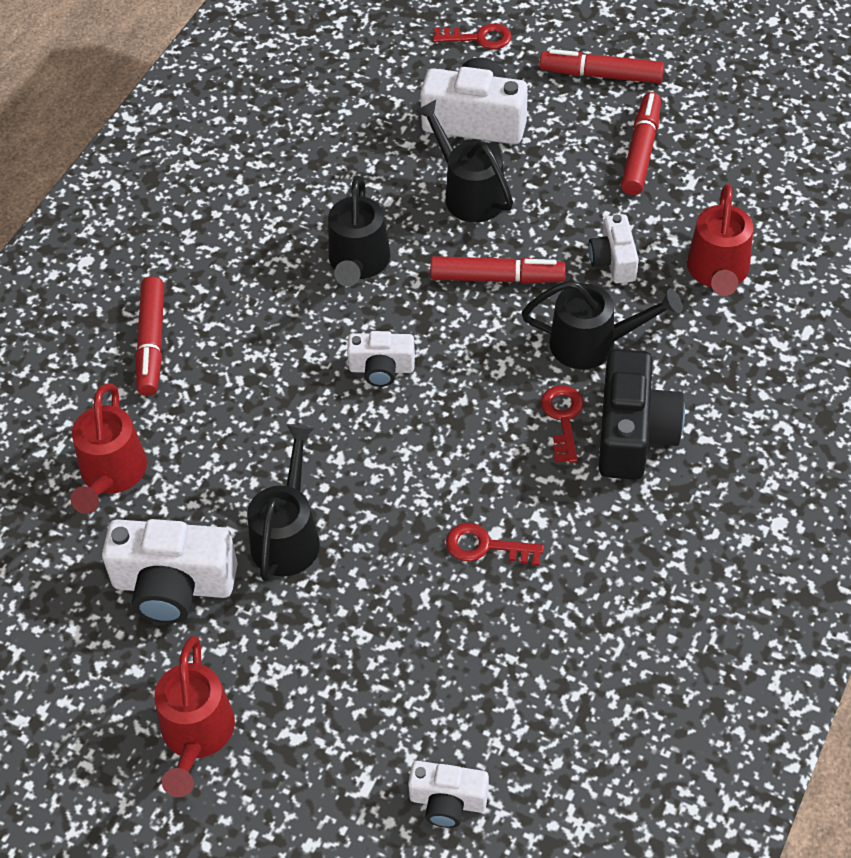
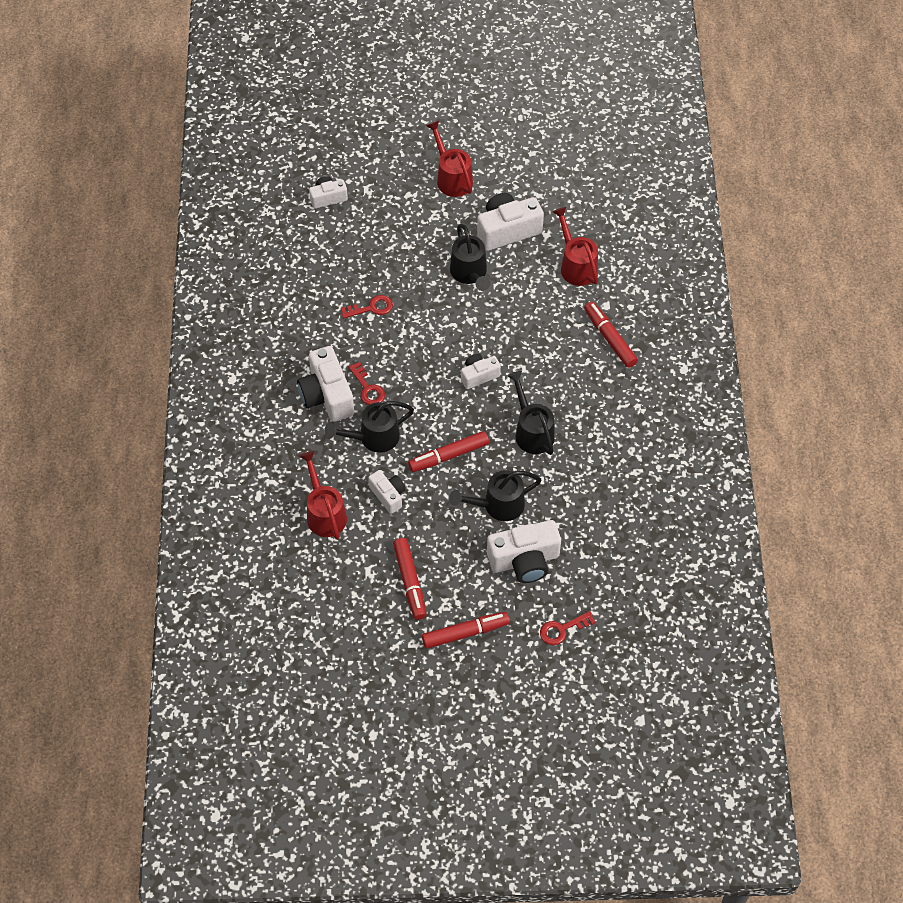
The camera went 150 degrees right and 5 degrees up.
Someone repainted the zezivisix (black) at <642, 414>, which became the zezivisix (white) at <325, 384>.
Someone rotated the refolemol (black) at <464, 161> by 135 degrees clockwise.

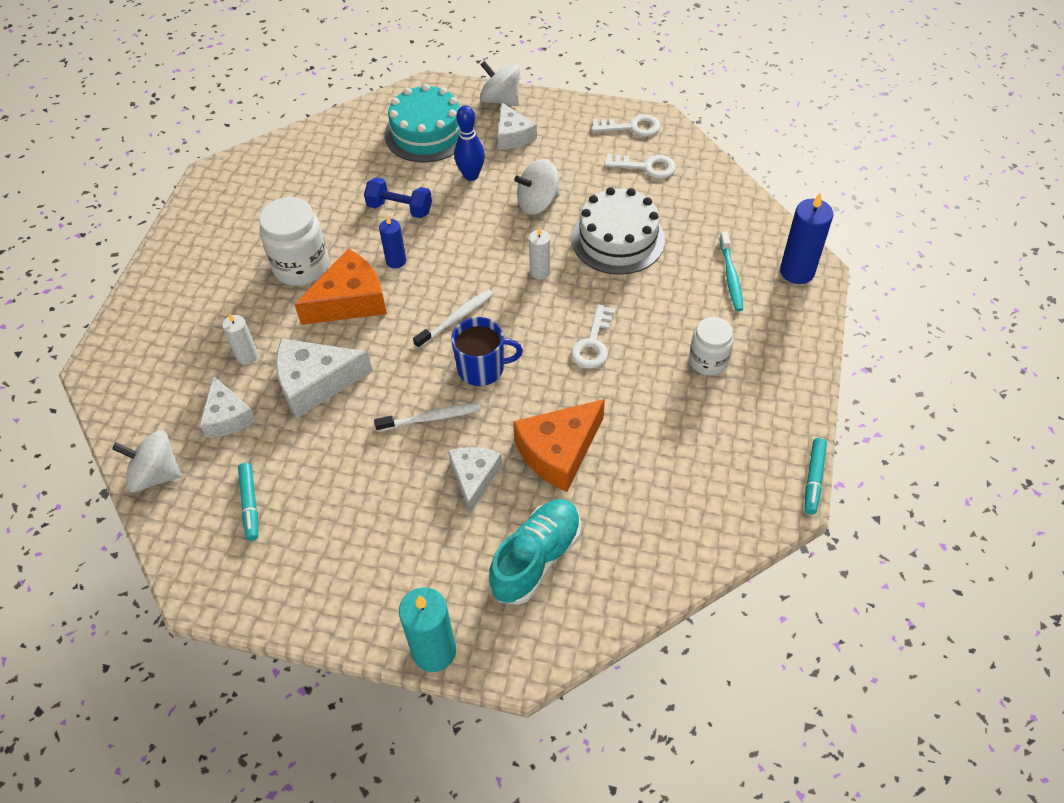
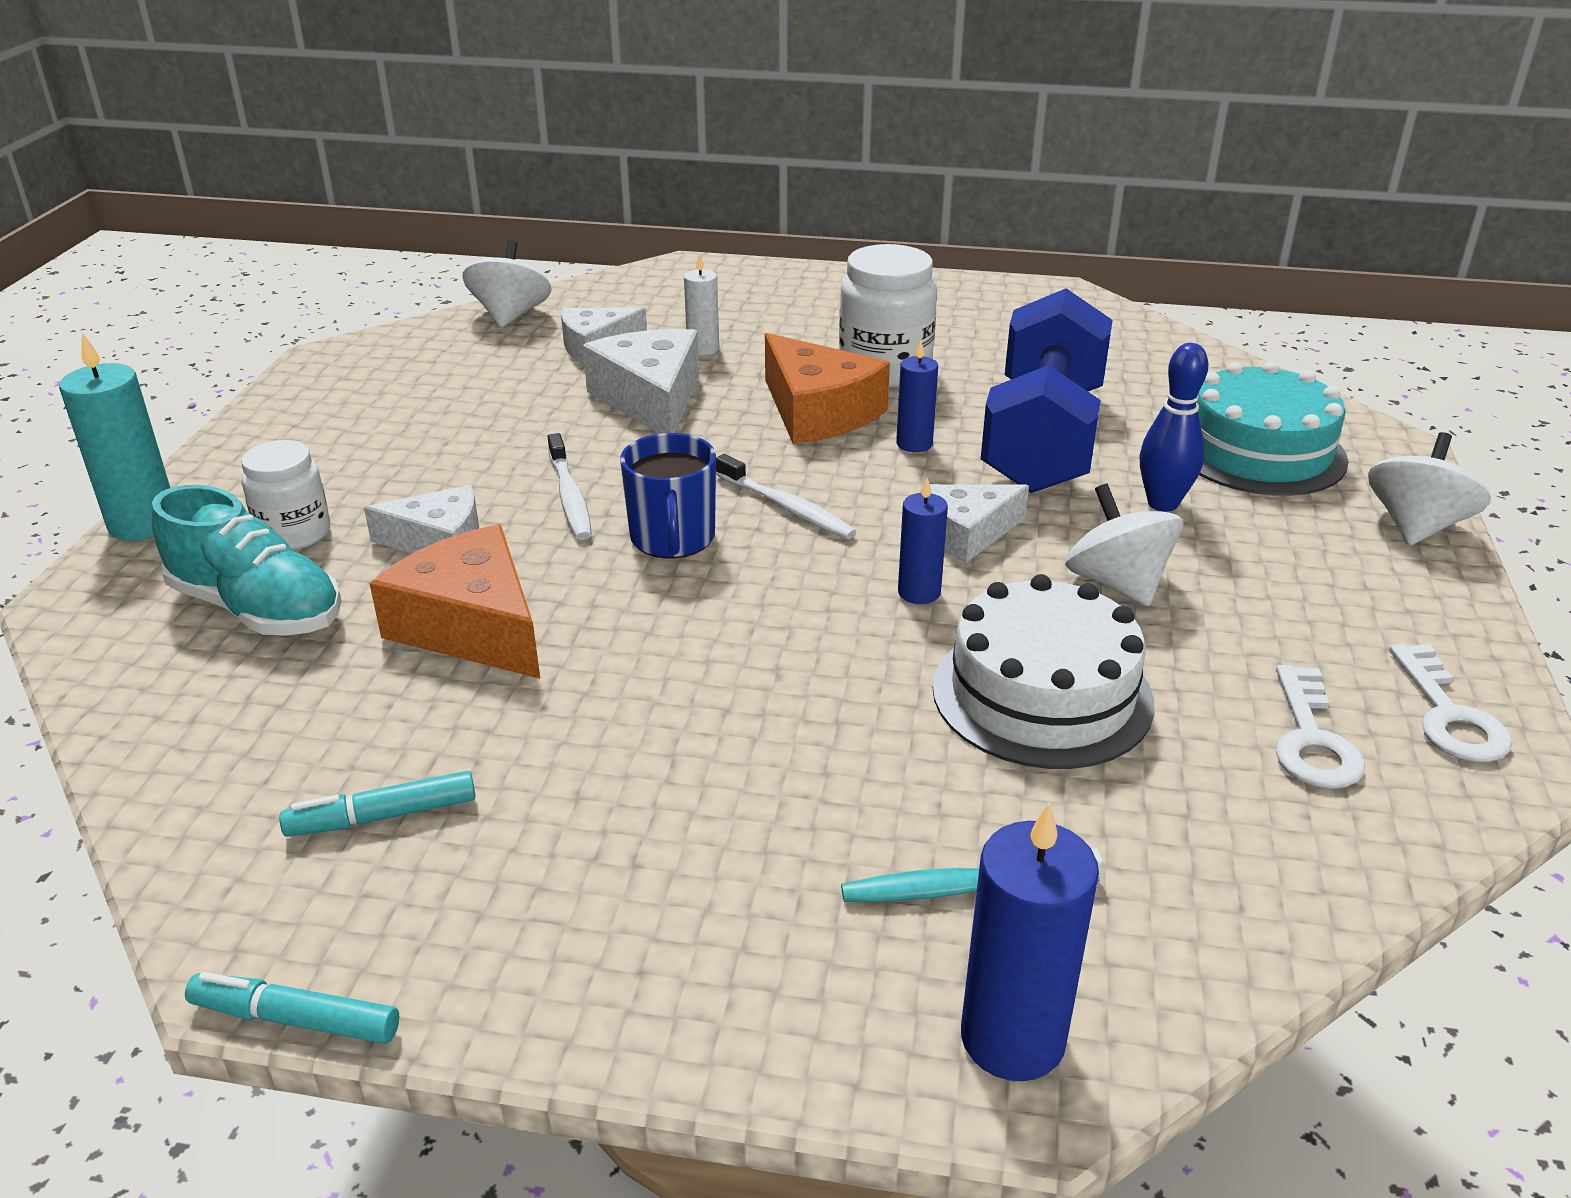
The camera went 85 degrees right and 20 degrees down.
Someone took away the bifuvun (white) at <593, 336>.
Someone carried the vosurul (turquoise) from <248, 502> to <377, 804>.
Someone carried the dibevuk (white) from <517, 126> to <979, 523>.
Someone carried the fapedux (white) from <711, 346> to <285, 495>.
Someone repainted the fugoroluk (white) at <540, 253>, which became the fugoroluk (blue) at <923, 541>.
Someone scaled the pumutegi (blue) at <398, 198> by 2.07.

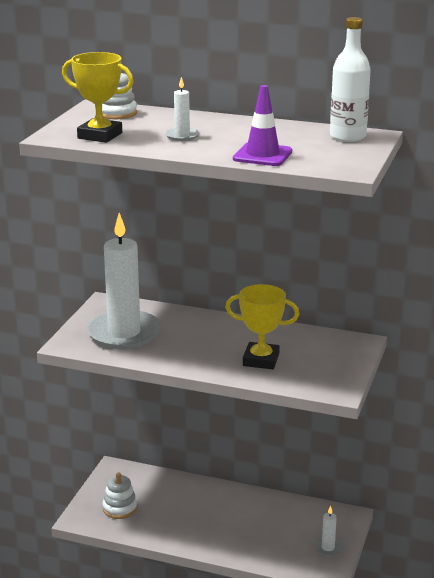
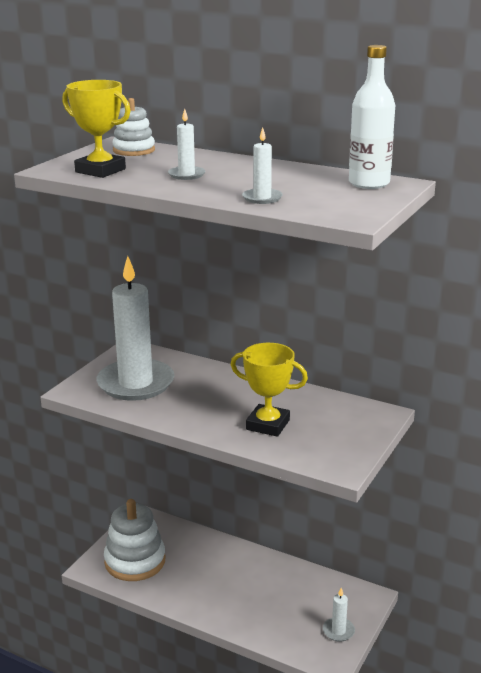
The camera went 10 degrees right and 0 degrees up.
Someone swapped the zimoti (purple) at <262, 125> for the fugoroluk (white) at <262, 165>.
Someone scaled the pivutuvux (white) at <120, 496> by 1.70.

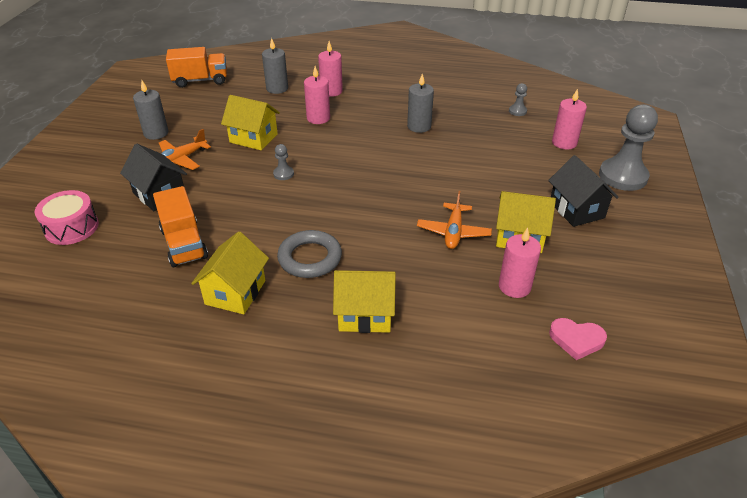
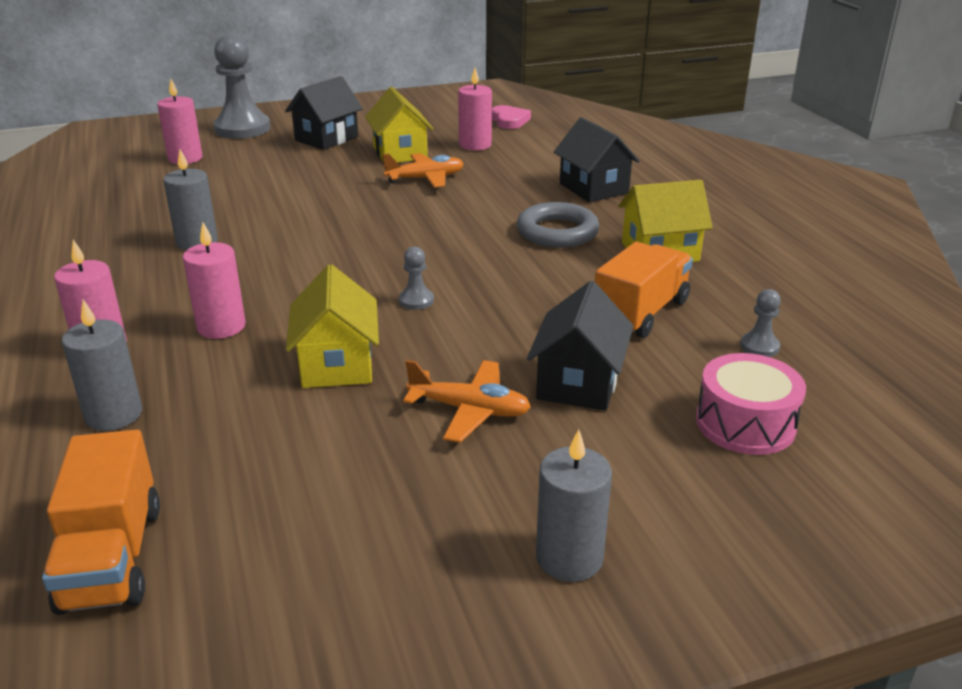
The camera went 120 degrees left and 10 degrees down.
Someone carried the fugoroluk (grey) from <151, 110> to <574, 505>.
Someone carried the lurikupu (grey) from <518, 99> to <760, 323>.
Someone repainted the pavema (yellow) at <364, 301>, which became the pavema (black) at <597, 159>.
Someone rotated the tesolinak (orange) at <196, 67> by 150 degrees counterclockwise.

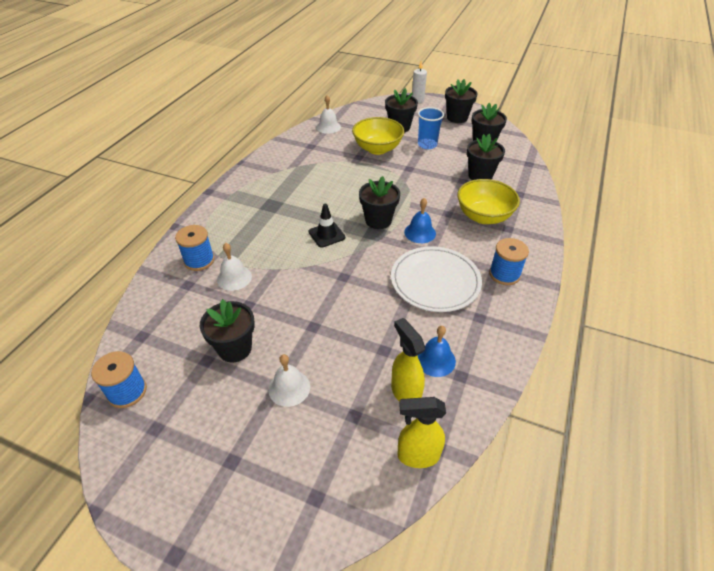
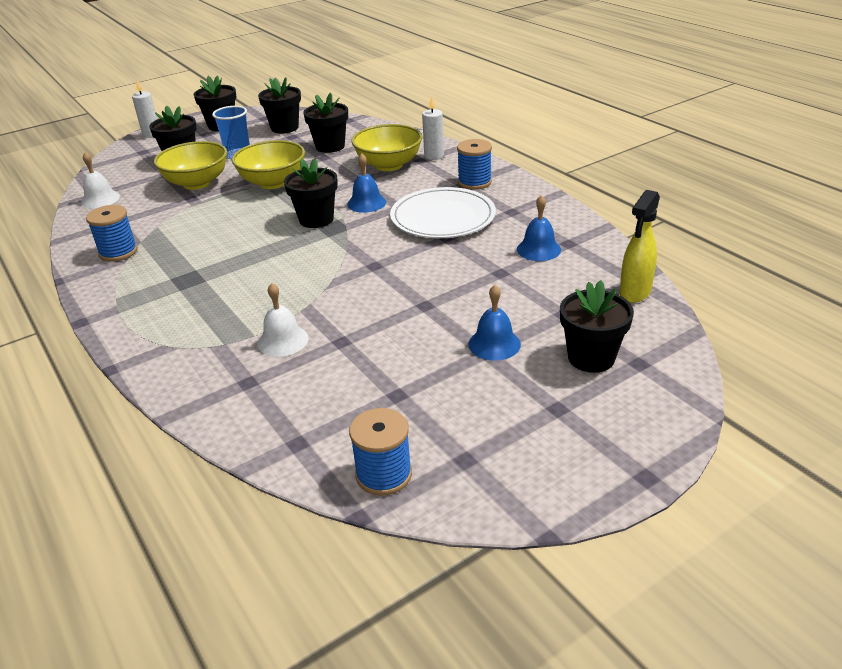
The camera went 55 degrees left and 10 degrees down.
Someone took away the zimoti (black) at <327, 226>.
Someone took away the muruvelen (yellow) at <408, 360>.
Someone put down the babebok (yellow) at <268, 164>.
Someone put down the fugoroluk (white) at <433, 128>.
Someone carried the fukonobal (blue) from <194, 248> to <112, 233>.
Someone carried the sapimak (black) from <227, 331> to <597, 326>.
Someone repainted the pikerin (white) at <289, 380>, which became the pikerin (blue) at <494, 322>.

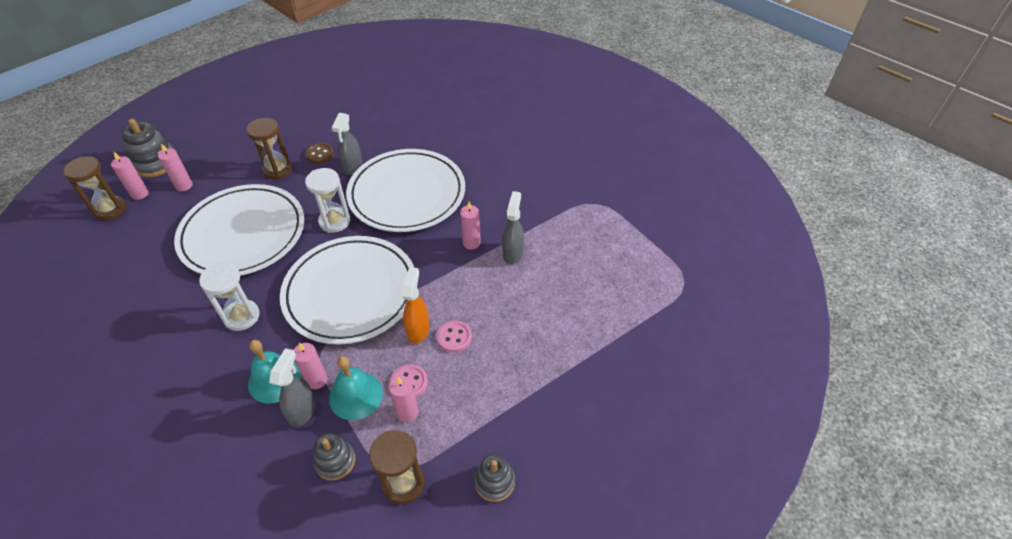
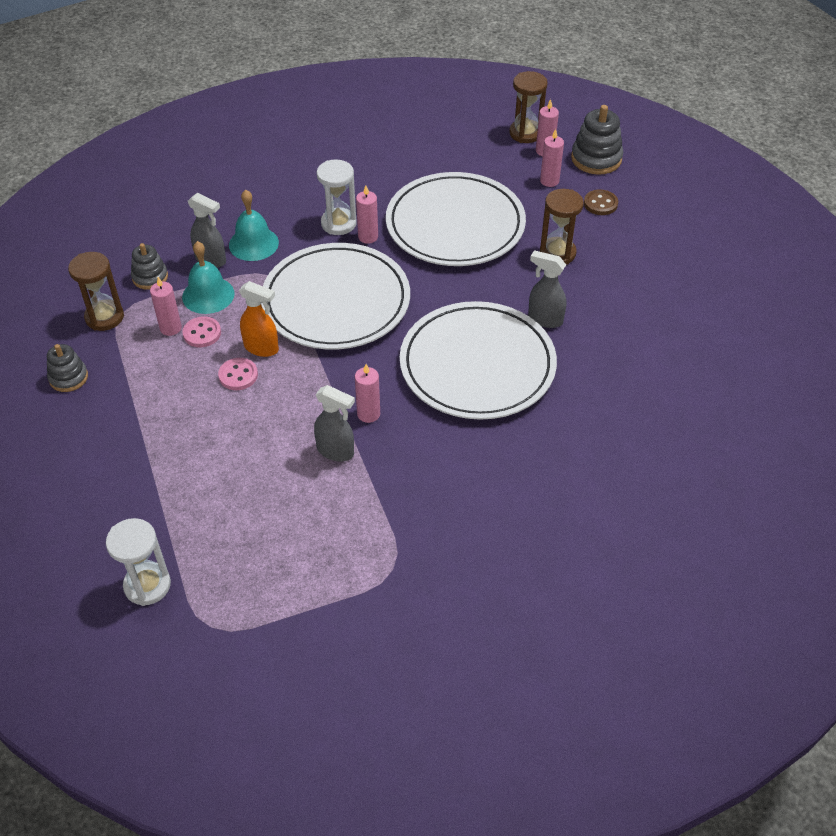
The camera went 105 degrees right and 0 degrees up.
Someone carried the fugoroluk (pink) from <311, 366> to <367, 215>.
Someone carried the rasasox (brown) from <319, 153> to <601, 202>.
Someone carried the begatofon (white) from <328, 200> to <138, 562>.

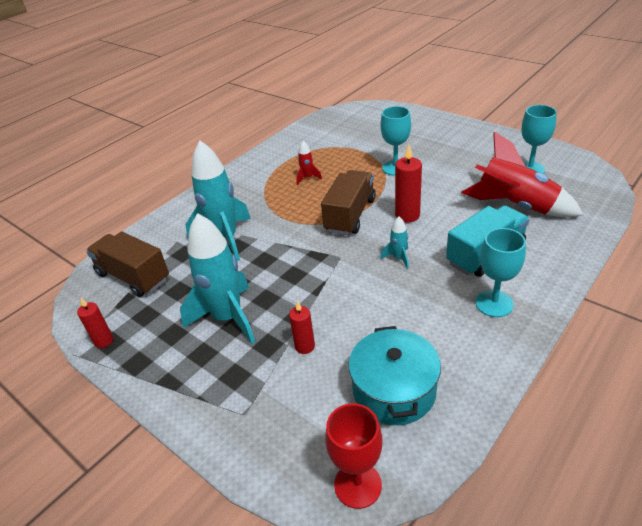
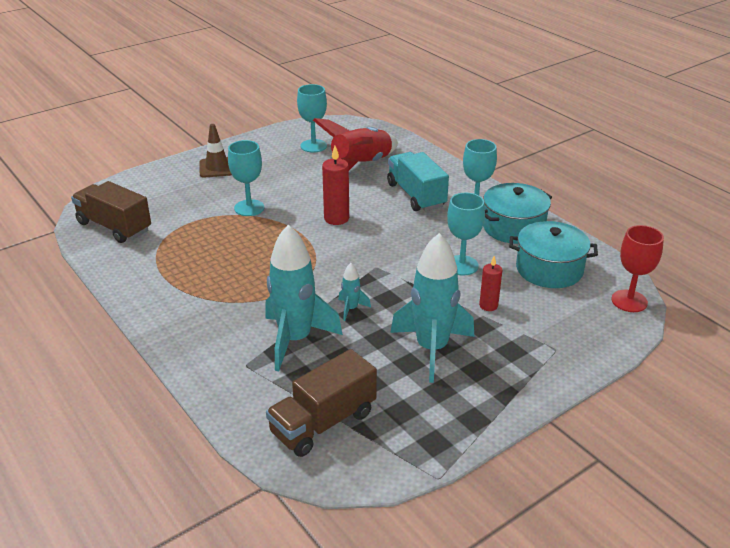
The camera went 80 degrees left and 5 degrees down.
Someone took away the fugoroluk (red) at <95, 323>.
Someone took away the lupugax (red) at <309, 163>.
Someone put down the zimoti (brown) at <216, 151>.
Someone put down the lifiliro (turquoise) at <466, 234>.
Someone put down the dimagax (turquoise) at <517, 213>.
Someone carried the tesolinak (brown) from <348, 202> to <111, 212>.
Someone carried the lupugax (turquoise) from <394, 243> to <355, 292>.

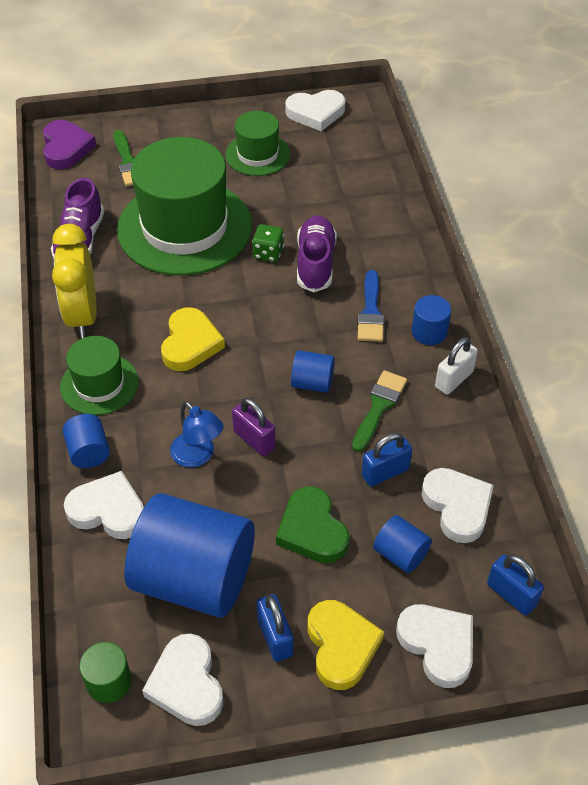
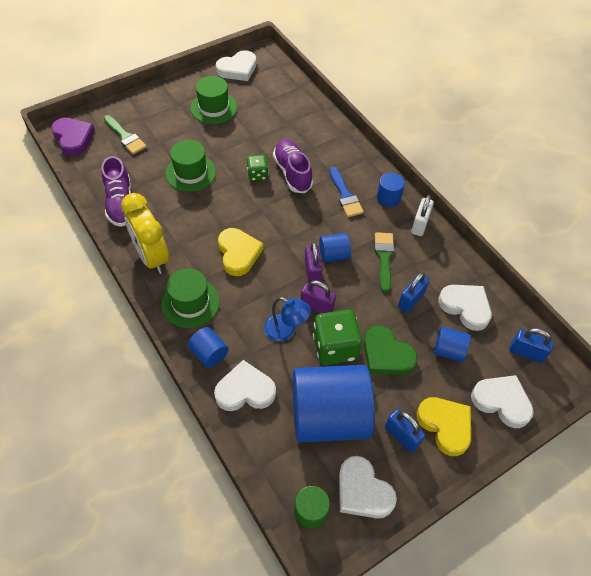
The camera went 25 degrees left and 5 degrees up.
Someone put down the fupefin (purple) at <313, 262>.
Someone put down the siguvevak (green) at <337, 337>.
Someone scaled the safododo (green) at <184, 206> by 0.51.

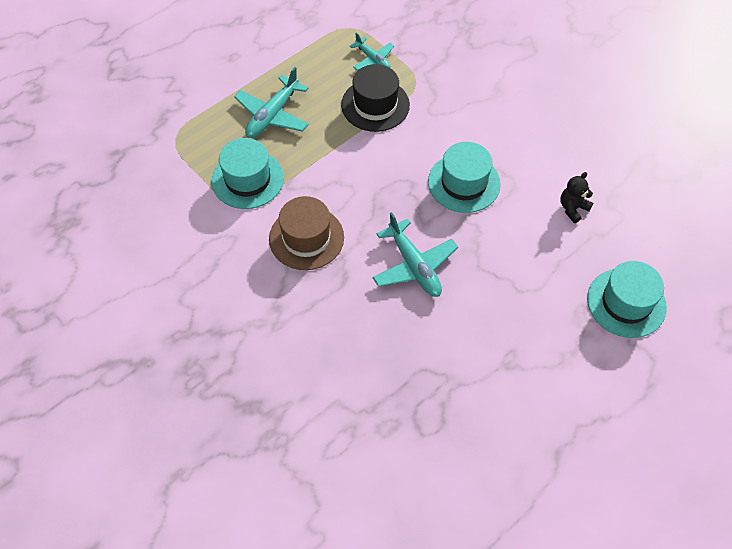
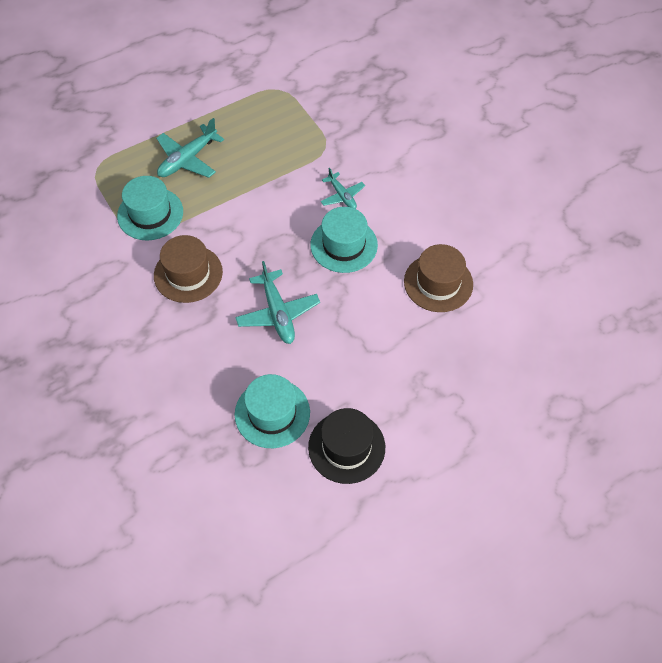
The camera went 10 degrees right and 0 degrees up.
Someone carried the safododo (black) from <375, 98> to <346, 446>.
Someone carried the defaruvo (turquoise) from <372, 51> to <342, 188>.
Someone carried the safododo (turquoise) from <627, 299> to <272, 411>.
Someone swapped the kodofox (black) at <576, 197> for the safododo (brown) at <438, 278>.

